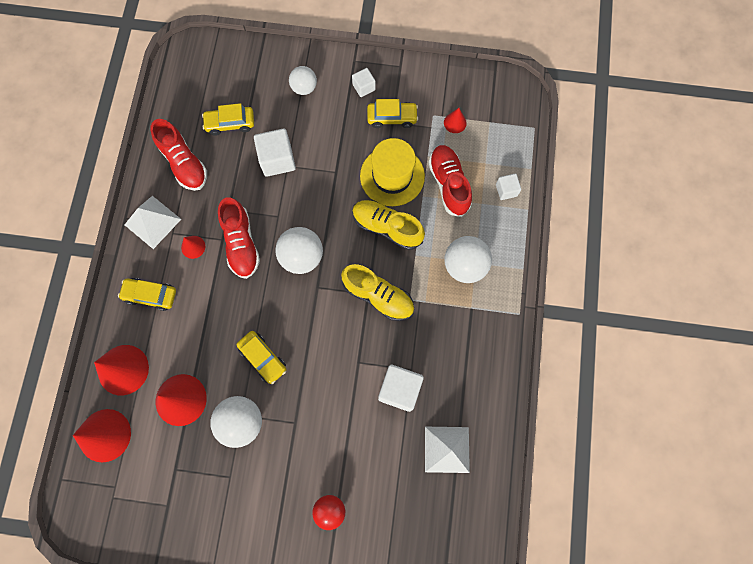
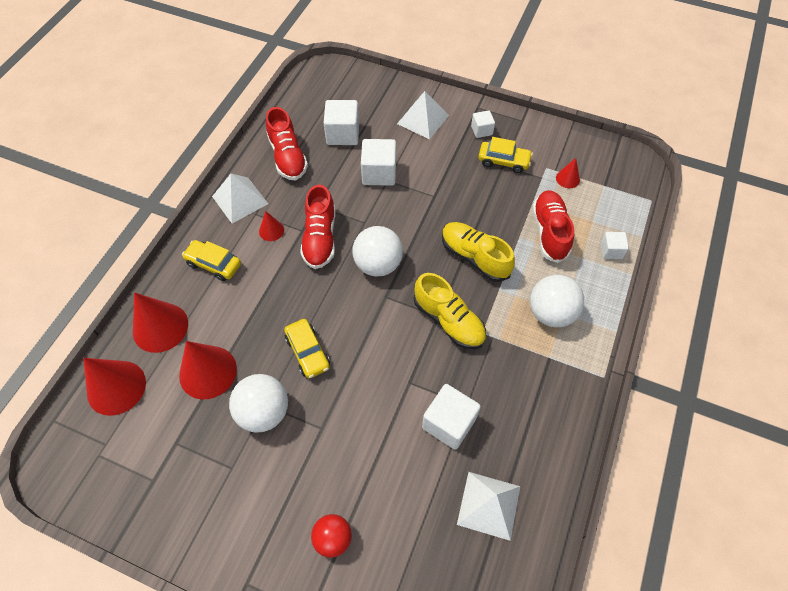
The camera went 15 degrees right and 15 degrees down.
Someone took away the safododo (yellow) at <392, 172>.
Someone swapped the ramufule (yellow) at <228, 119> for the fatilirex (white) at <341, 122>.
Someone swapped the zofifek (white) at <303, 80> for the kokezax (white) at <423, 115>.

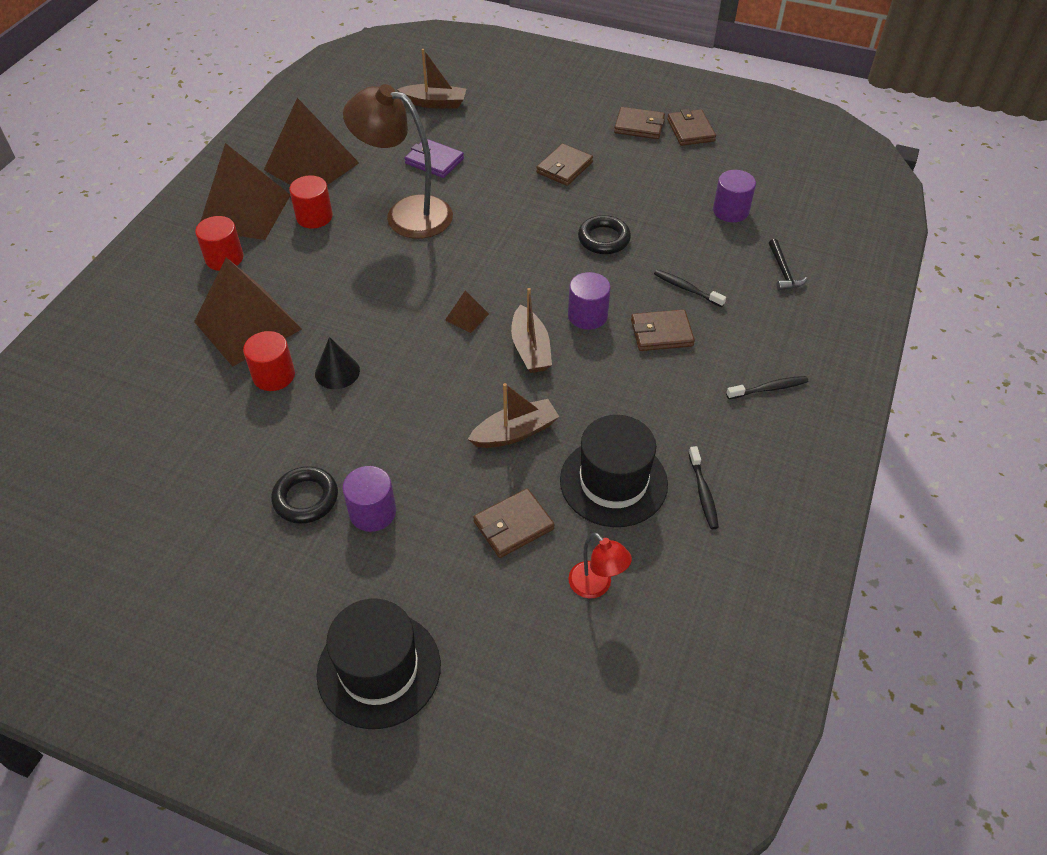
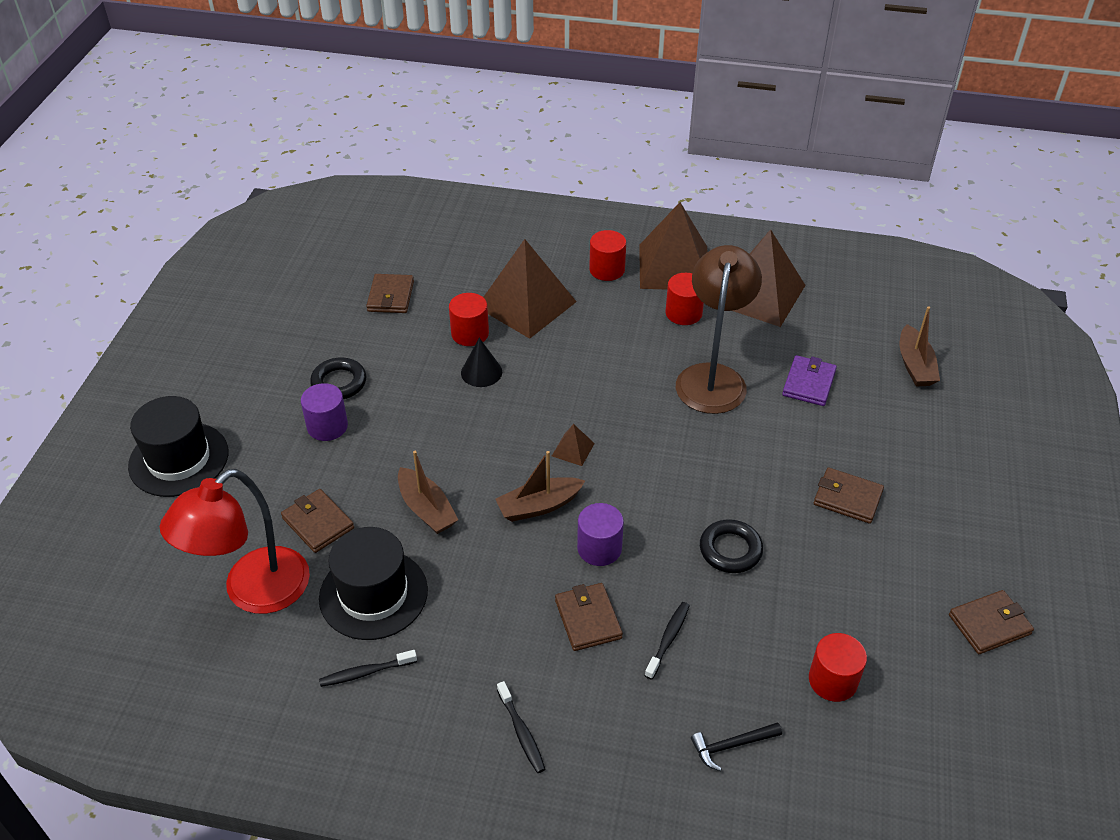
The camera went 80 degrees right and 5 degrees down.
Someone carried the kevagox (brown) from <639, 123> to <390, 293>.
Someone repainted the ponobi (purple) at <734, 196>, which became the ponobi (red) at <838, 667>.
Someone scaled the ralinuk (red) at <600, 565> by 2.09.

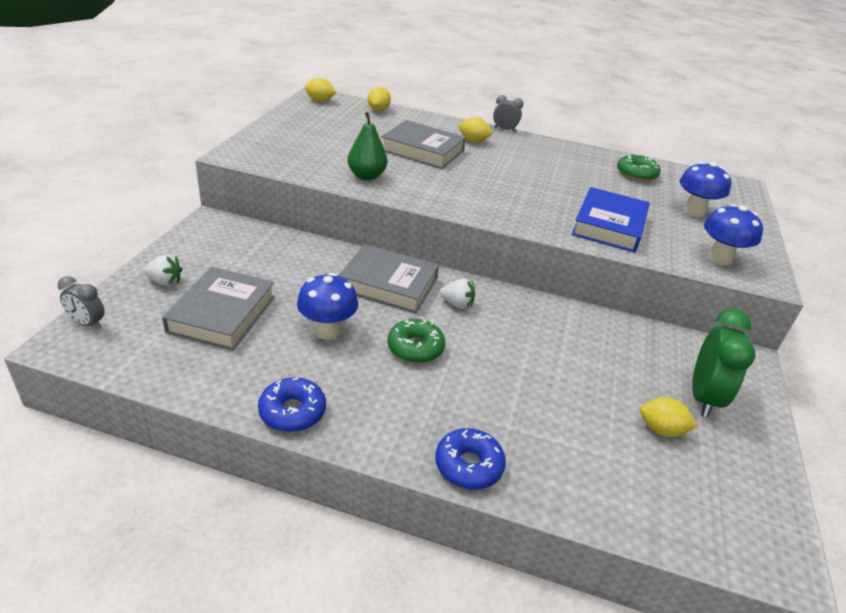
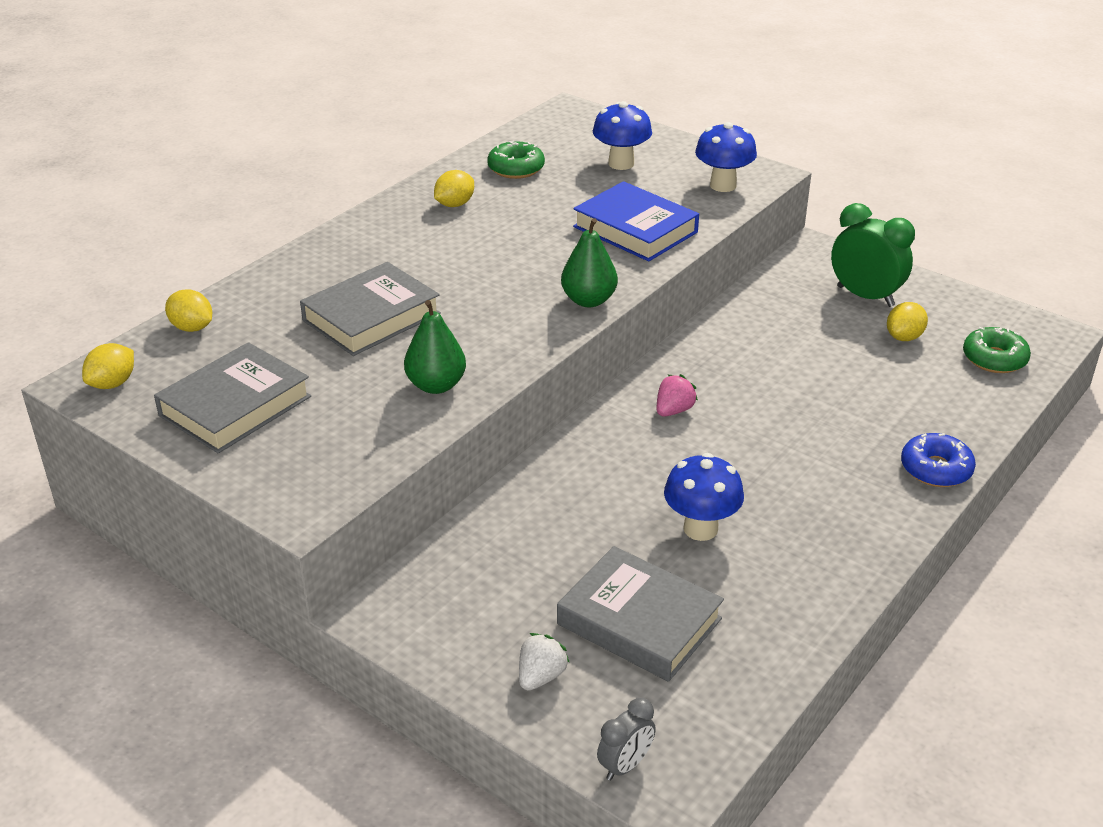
The camera went 65 degrees left and 0 degrees up.
Someone took away the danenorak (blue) at <292, 404>.
Someone took away the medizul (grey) at <508, 113>.
Someone put down the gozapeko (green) at <589, 262>.
Someone carried the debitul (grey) from <388, 278> to <232, 397>.
Someone carried the danenorak (green) from <416, 341> to <997, 350>.
Someone carried the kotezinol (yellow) from <475, 130> to <454, 188>.
Someone repainted the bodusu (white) at <457, 293>, which became the bodusu (pink) at <677, 395>.

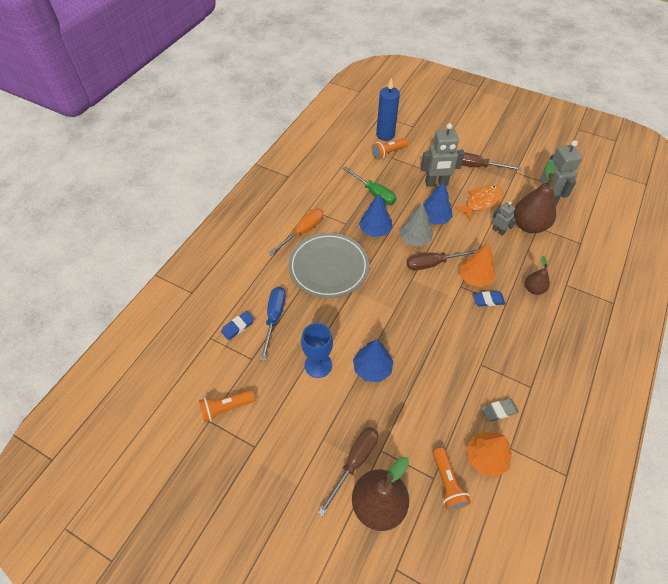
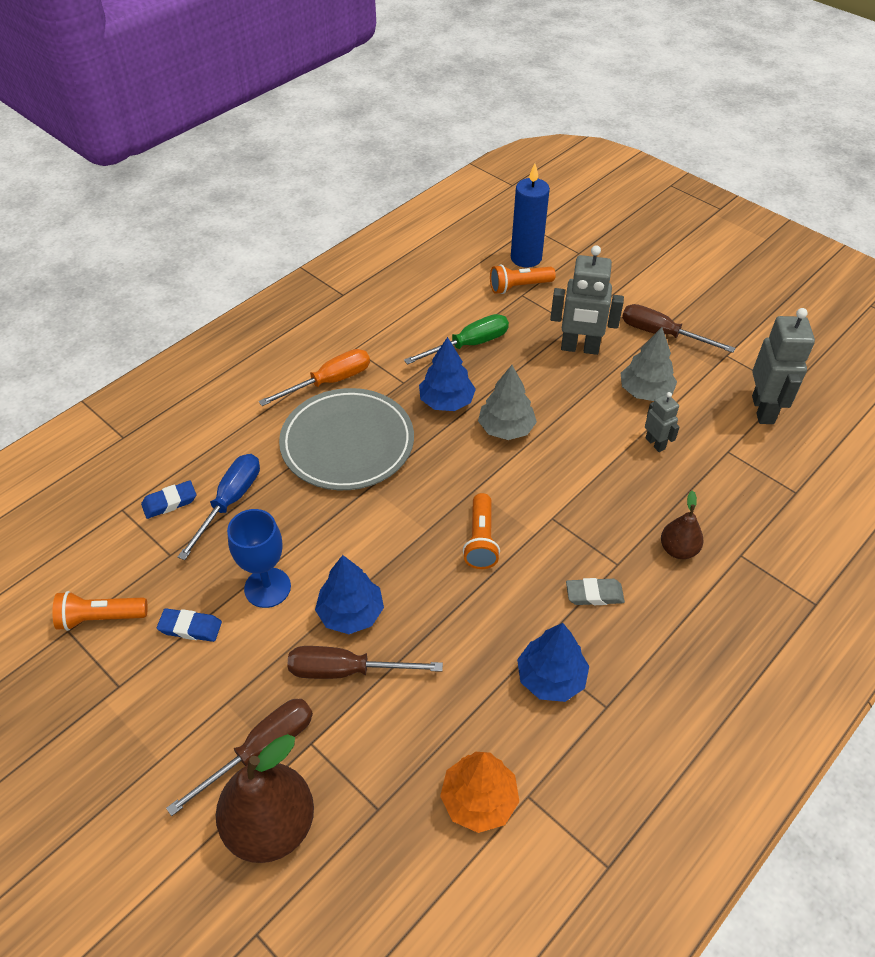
The camera went 15 degrees right and 5 degrees down.
Someone took away the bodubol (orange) at <478, 265>.
Someone took away the gozapeko (brown) at <535, 197>.
Someone carried the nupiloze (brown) from <443, 260> to <365, 662>.
Someone carried the bodubol (blue) from <438, 203> to <553, 662>.
Someone carried the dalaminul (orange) from <452, 479> to <481, 531>.
Someone carried the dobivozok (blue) from <489, 299> to <189, 625>.
Someone carried the dobivozok (grey) from <500, 410> to <595, 591>.
Someone swapped the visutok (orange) at <478, 202> for the bodubol (grey) at <649, 364>.
Someone rotated the nupiloze (green) at <369, 186> by 90 degrees counterclockwise.

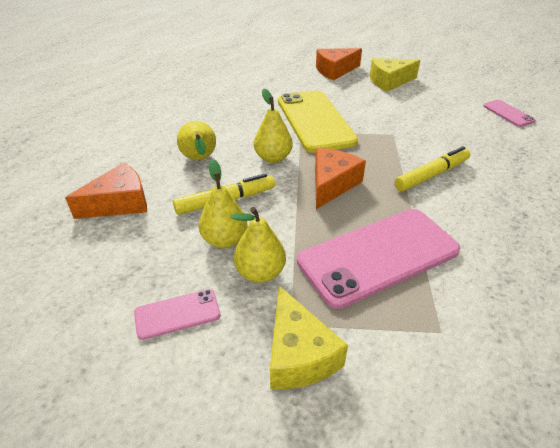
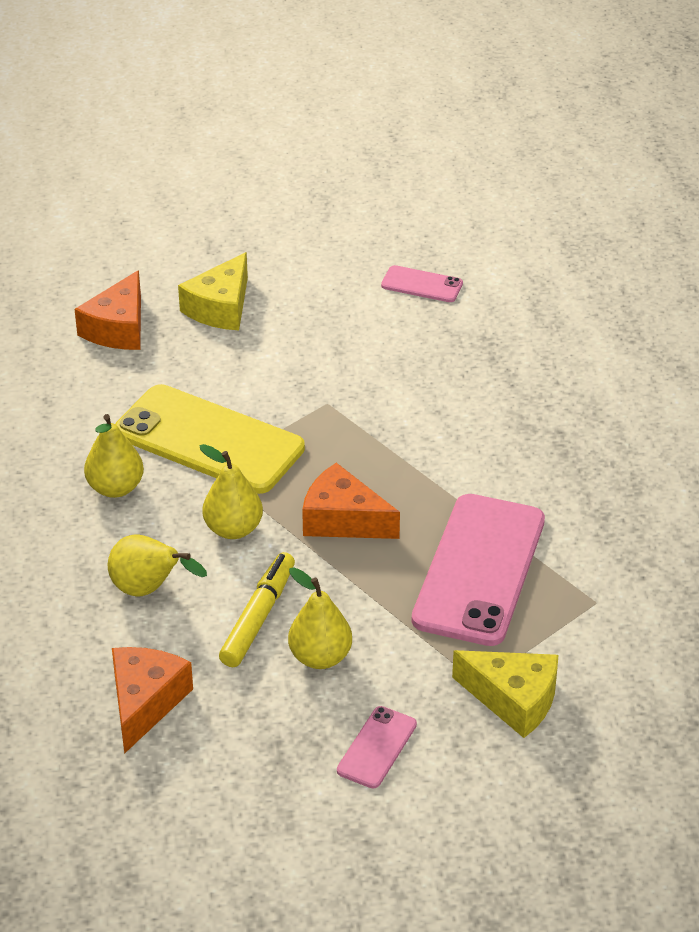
The camera went 45 degrees left and 0 degrees up.
Someone took away the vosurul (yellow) at <432, 168>.
Someone carried the gozapeko (yellow) from <258, 245> to <114, 456>.
Someone rotated the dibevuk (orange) at <340, 178> by 45 degrees counterclockwise.

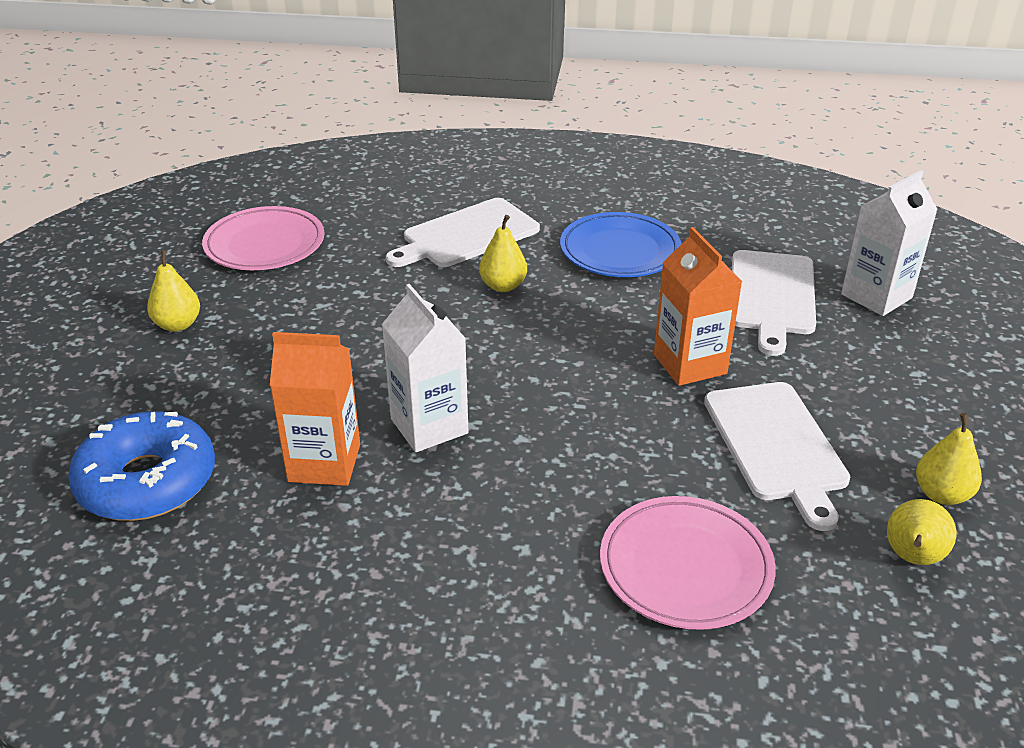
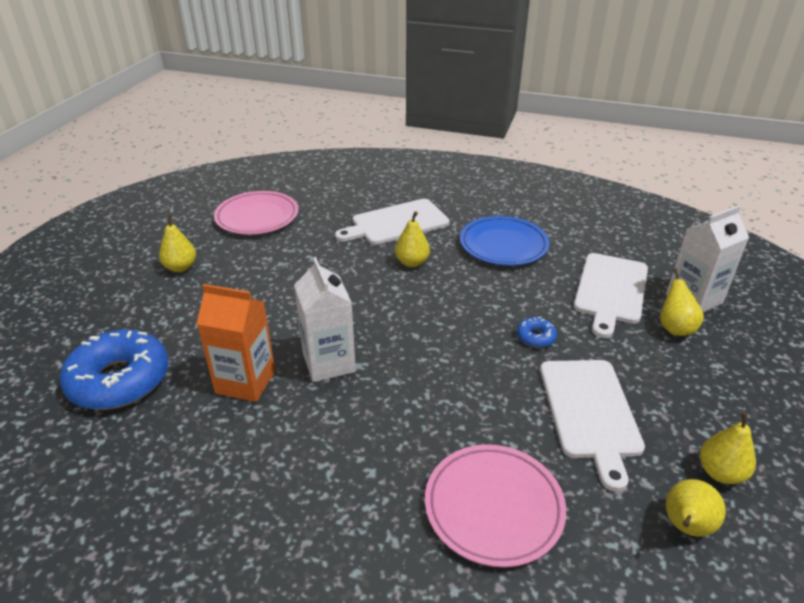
The camera went 10 degrees right and 0 degrees up.
Someone put down the gozapeko (yellow) at <682, 302>.
Someone swapped the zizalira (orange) at <698, 306> for the danenorak (blue) at <537, 332>.

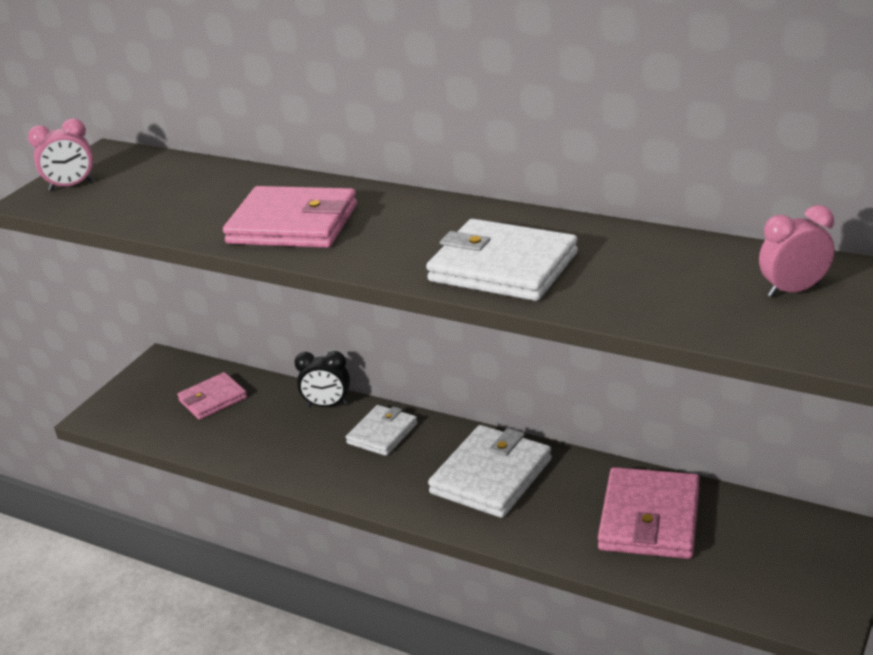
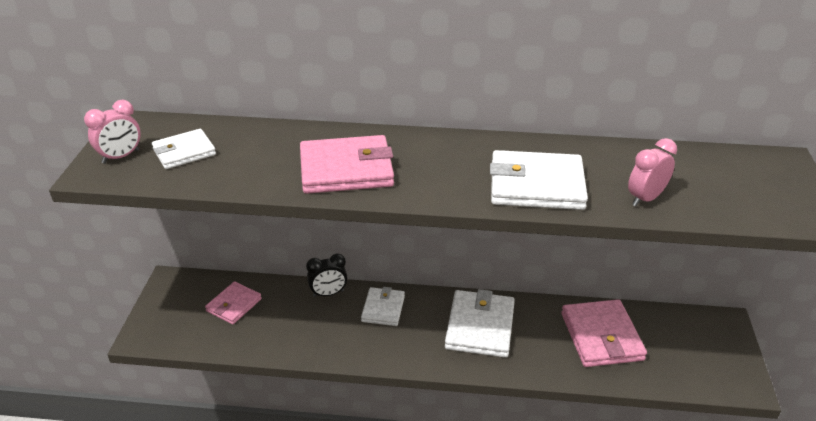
The camera went 25 degrees left and 5 degrees up.
Someone put down the kevagox (white) at <184, 149>.
Someone carried the medizul (pink) from <797, 251> to <652, 172>.

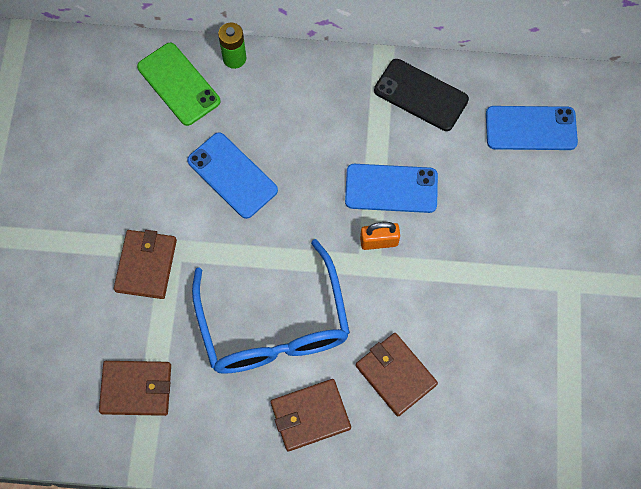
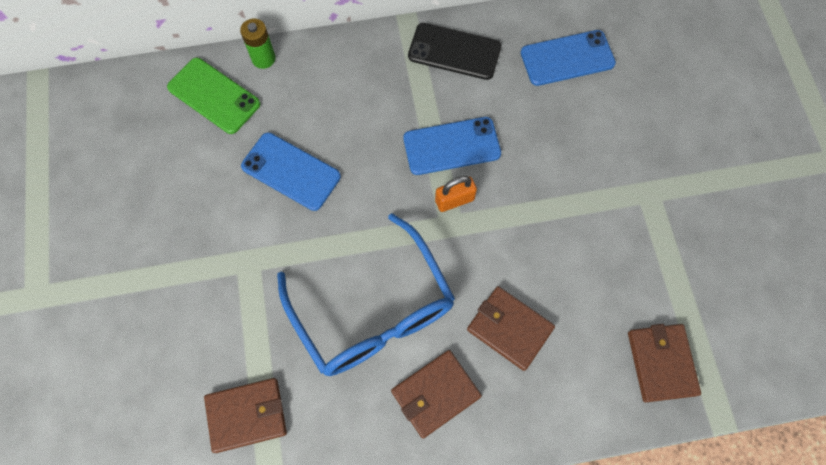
The camera went 15 degrees left and 0 degrees up.
Someone carried the kevagox (brown) from <145, 264> to <664, 363>.

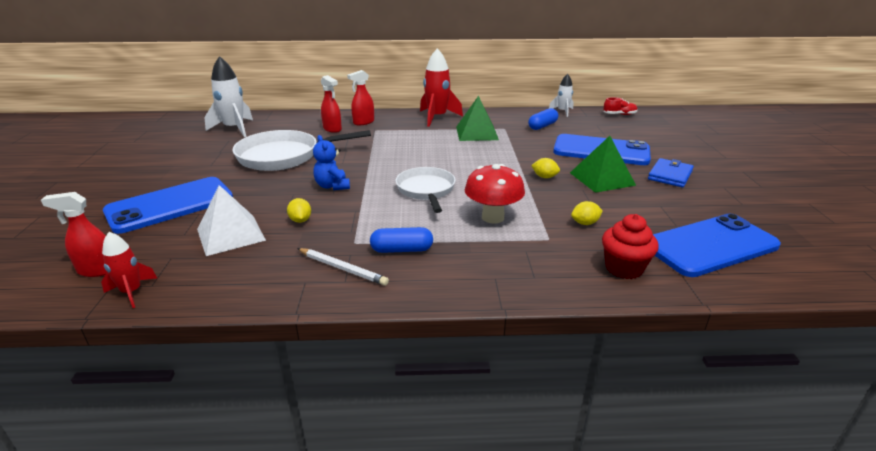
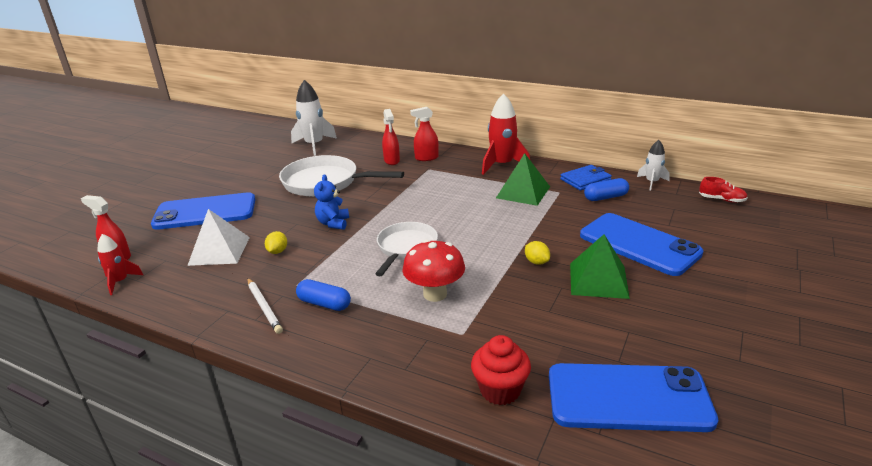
The camera went 30 degrees right and 0 degrees up.
Someone took away the kotezinol (yellow) at <587, 213>.
Someone carried the kevagox (blue) from <671, 172> to <586, 178>.

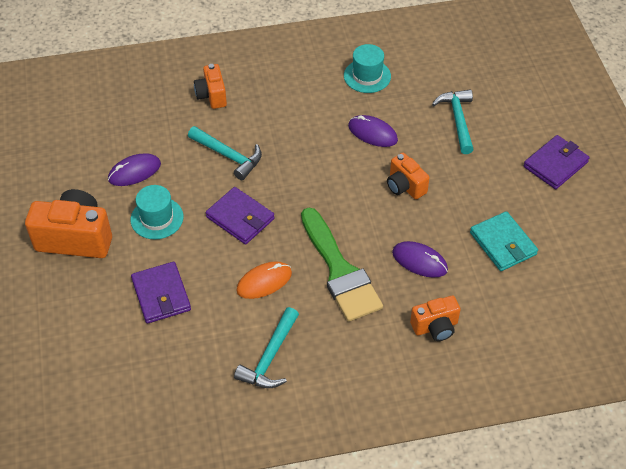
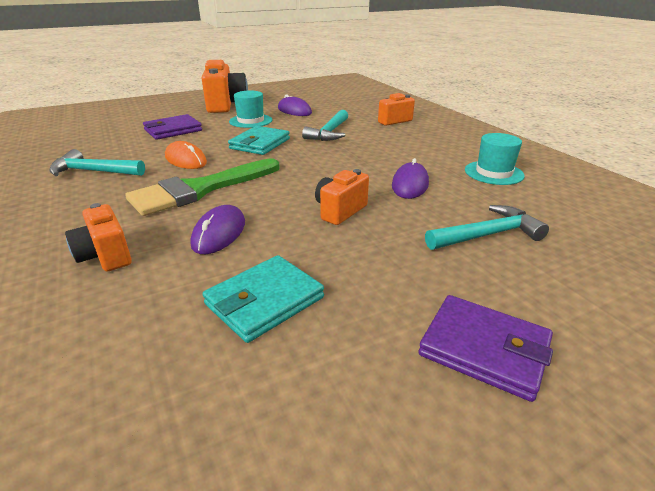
The camera went 75 degrees right and 20 degrees down.
Someone repainted the kevagox (purple) at <240, 216>, which became the kevagox (turquoise) at <259, 140>.

